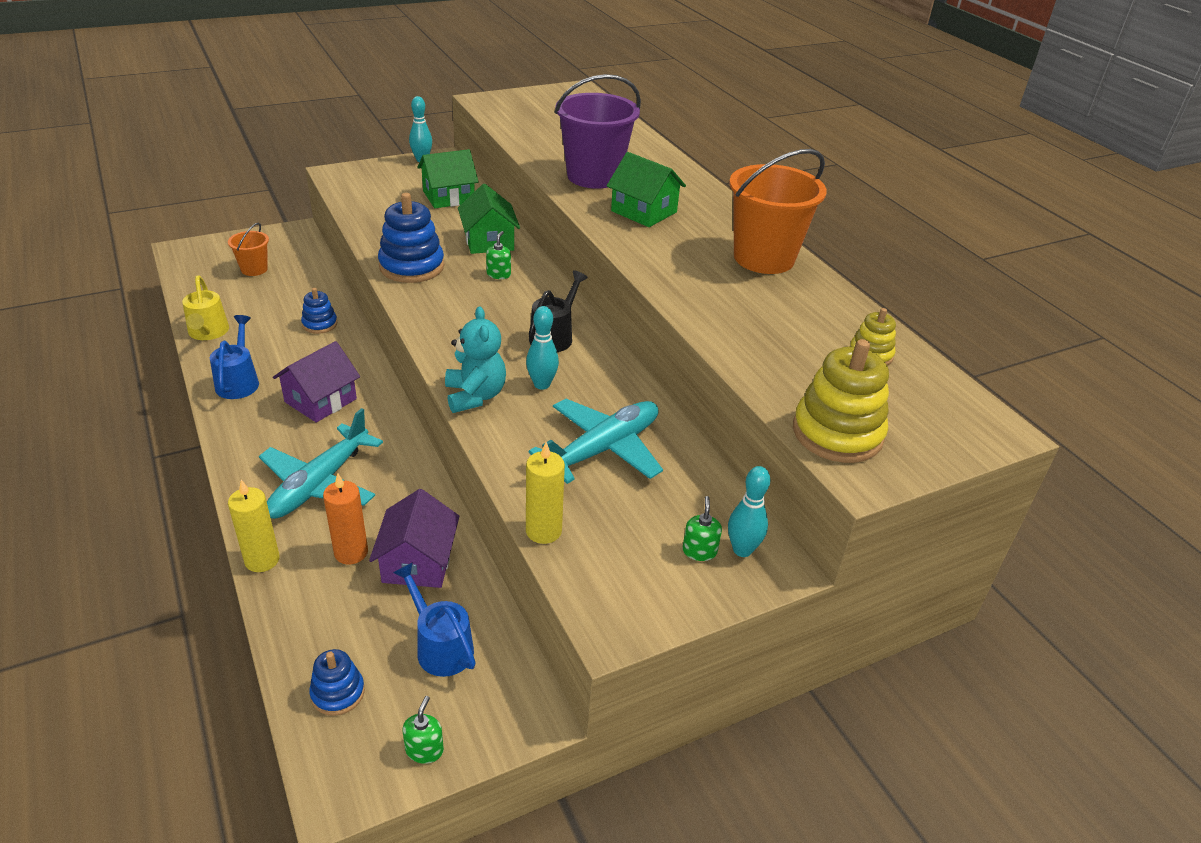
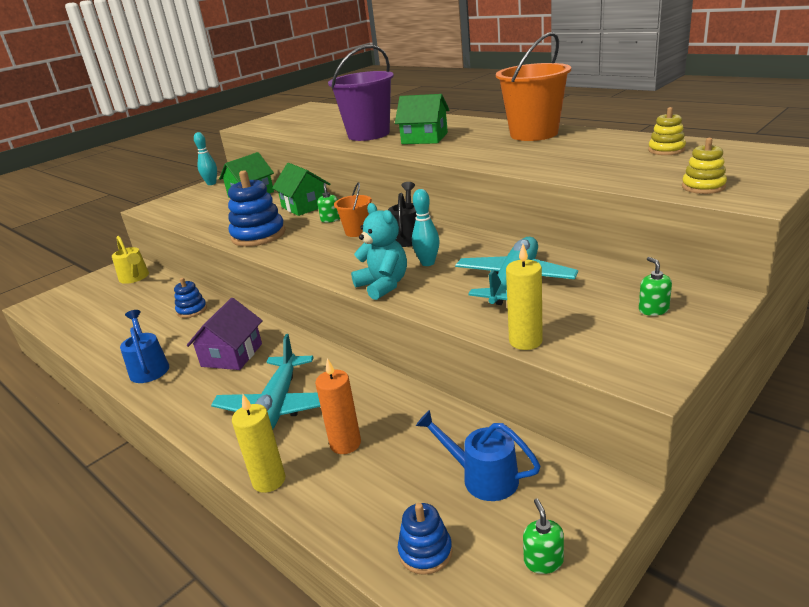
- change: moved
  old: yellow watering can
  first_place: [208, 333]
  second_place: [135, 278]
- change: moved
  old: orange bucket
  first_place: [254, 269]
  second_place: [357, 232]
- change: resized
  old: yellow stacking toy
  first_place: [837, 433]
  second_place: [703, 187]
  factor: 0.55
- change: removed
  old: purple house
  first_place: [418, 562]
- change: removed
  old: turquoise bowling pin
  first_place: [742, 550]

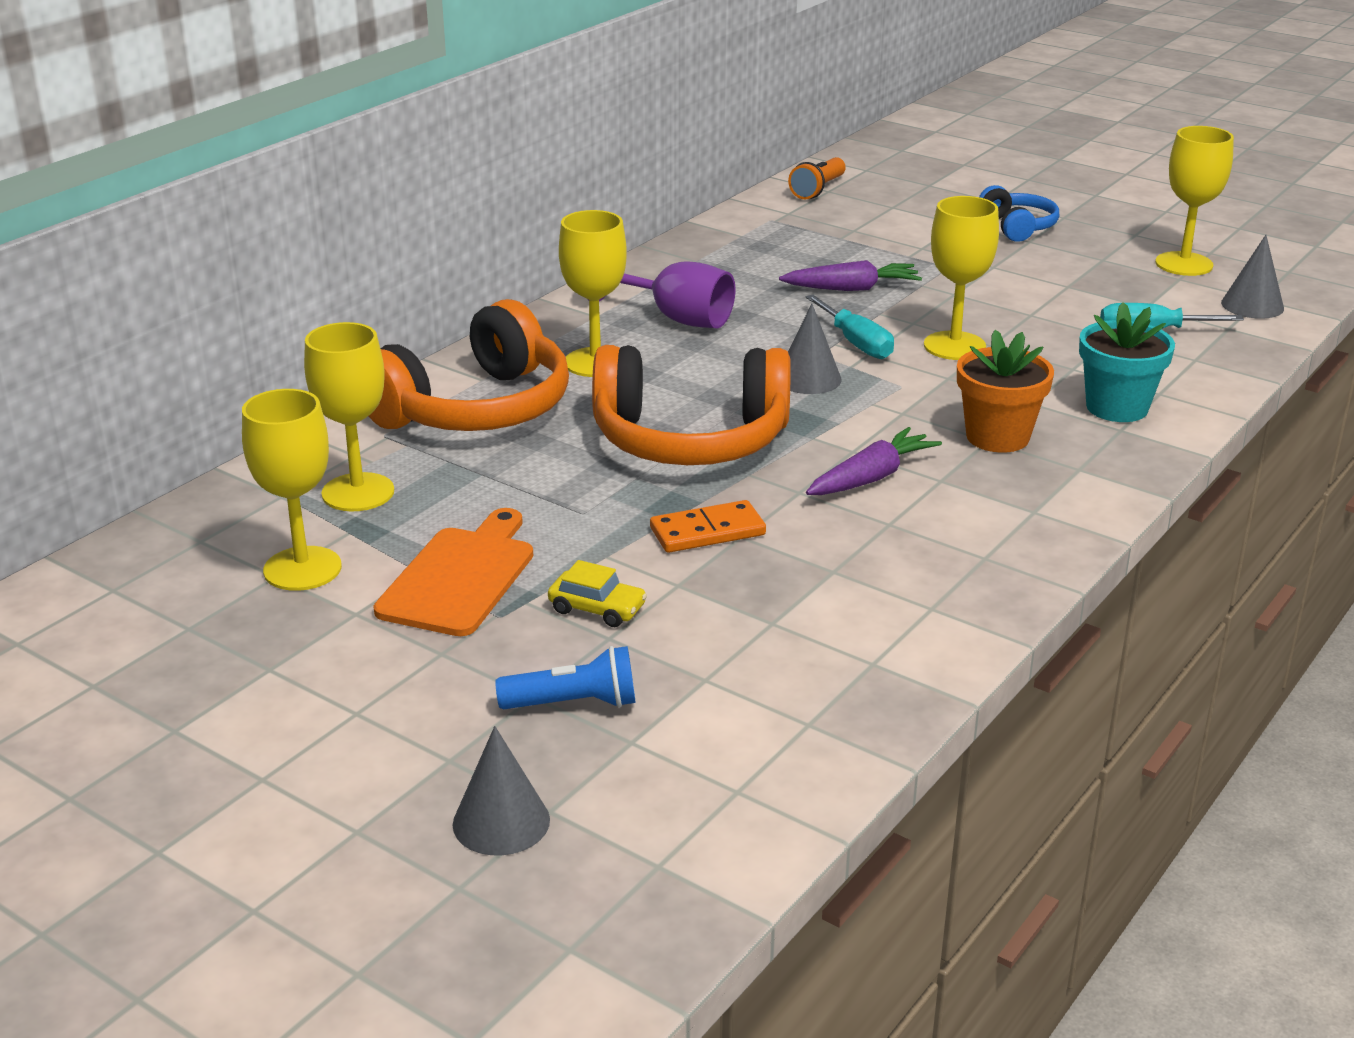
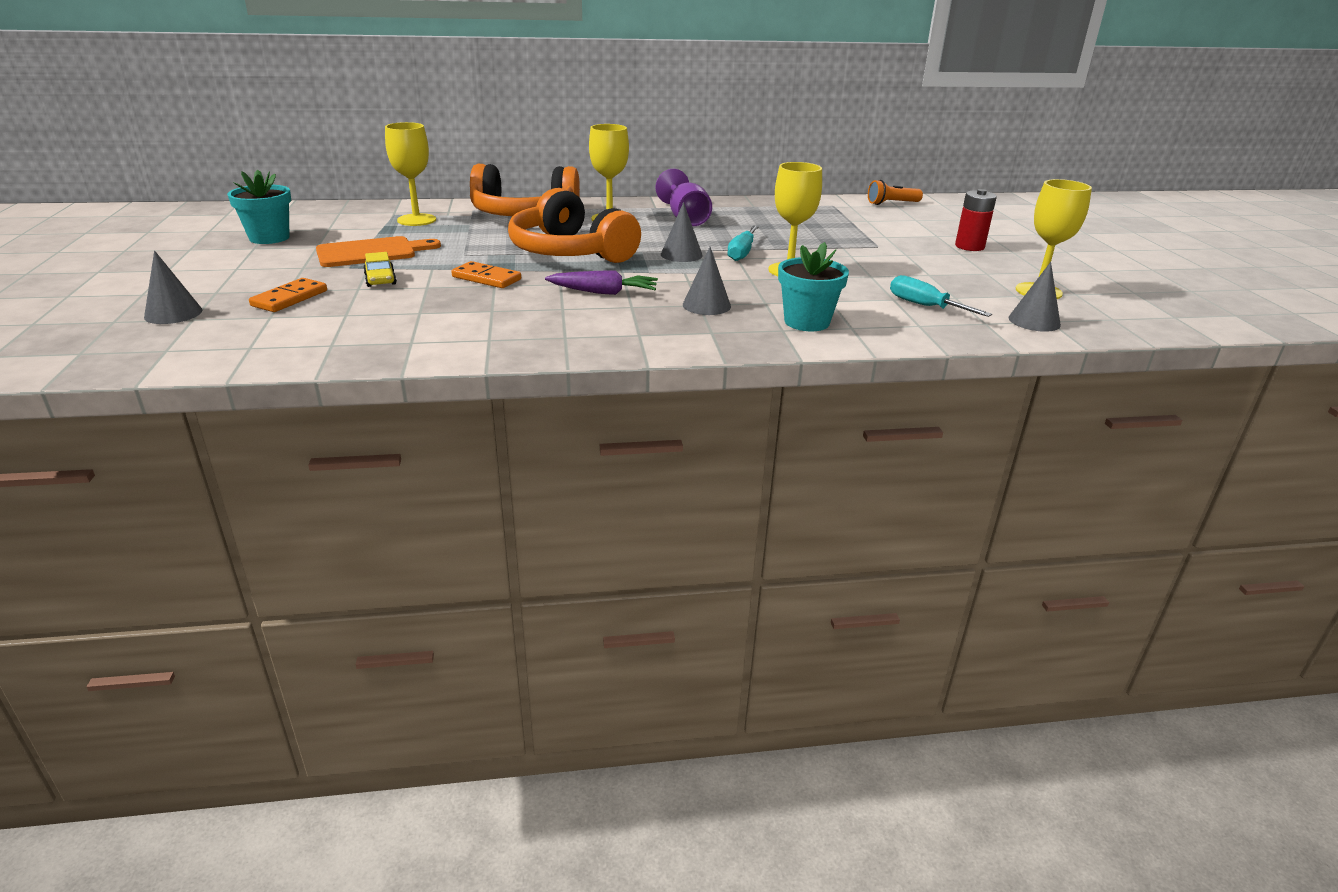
- change: added
  new: turquoise flower pot
  second_place: [269, 238]
- change: replaced
  old: blue flashlight
  new: orange domino
  first_place: [574, 704]
  second_place: [289, 298]
- change: replaced
  old: orange flower pot
  new: grey cone
  first_place: [997, 437]
  second_place: [706, 305]
- change: replaced
  old: blue headphones
  new: red battery
  first_place: [1017, 227]
  second_place: [969, 246]
- change: removed
  old: yellow goblet
  first_place: [302, 569]
- change: removed
  old: purple carrot
  first_place: [852, 288]

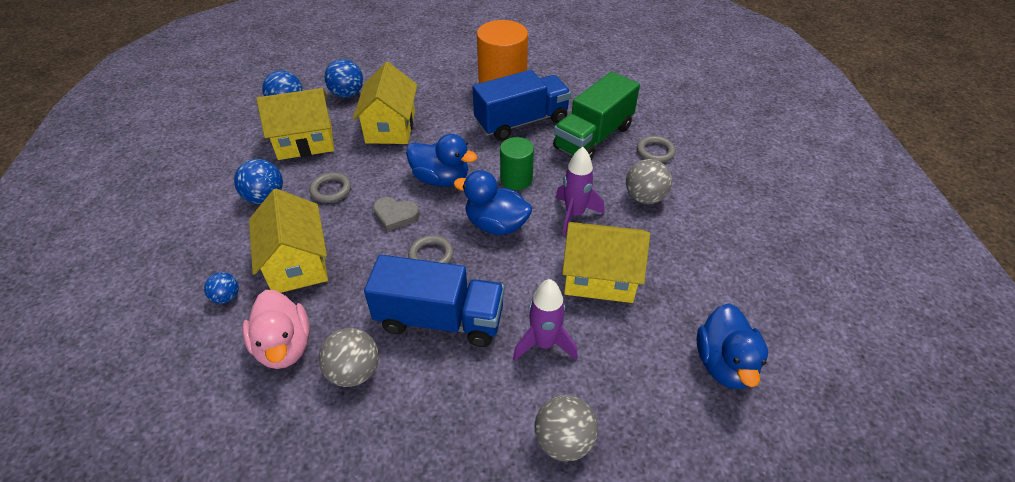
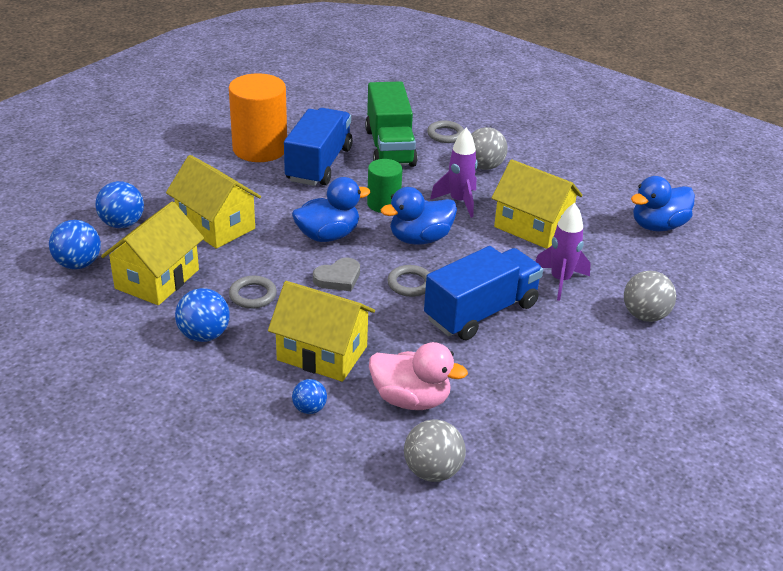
- change: moved
  old: grey ball
  first_place: [354, 371]
  second_place: [432, 471]
- change: turned
  old: yellow house
  first_place: [599, 277]
  second_place: [532, 227]
  degrees: 75
- change: turned
  old: blue duck
  first_place: [724, 364]
  second_place: [657, 226]
  degrees: 105

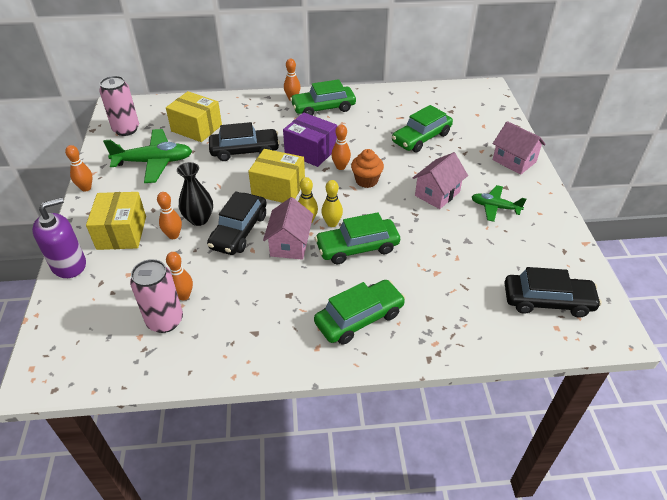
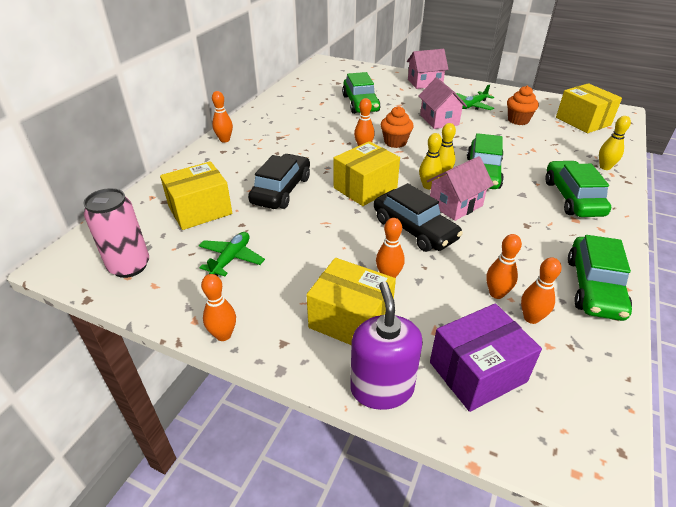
- change: resized
  old: green plane
  first_place: [154, 162]
  second_place: [231, 259]
  factor: 0.59
- change: turned
  old: pink house
  first_place: [290, 244]
  second_place: [455, 205]
  degrees: -75
- change: moved
  old: purple box
  first_place: [311, 151]
  second_place: [477, 372]
- change: added
  new: orange cupcake
  second_place: [518, 120]
- change: replaced
  old: pink can
  new: orange bowling pin
  first_place: [165, 321]
  second_place: [531, 318]
- change: replaced
  old: black car
  new: yellow box
  first_place: [547, 301]
  second_place: [583, 121]
- change: moved
  old: green car
  first_place: [323, 108]
  second_place: [594, 287]
- change: added
  new: yellow bowling pin
  second_place: [605, 167]
- change: removed
  old: black vase
  first_place: [199, 219]

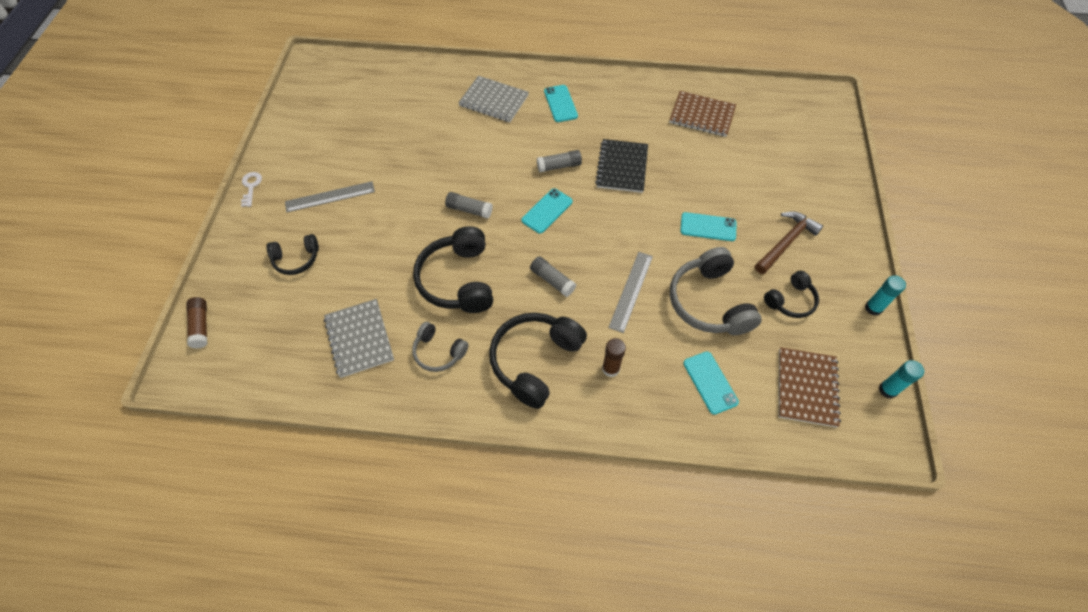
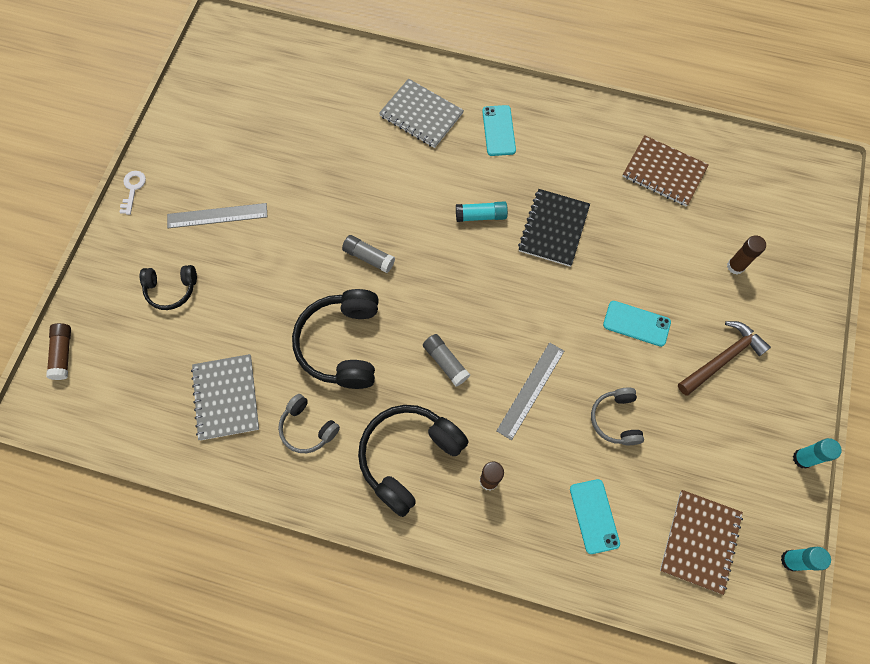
- change: recoloured
  old: grey glue stick
  new: turquoise glue stick
  first_place: [559, 166]
  second_place: [481, 216]
- change: resized
  old: grey headphones
  first_place: [709, 302]
  second_place: [616, 419]
  factor: 0.56
- change: added
  new: brown glue stick
  second_place: [735, 266]
- change: removed
  old: turquoise phone
  first_place: [547, 211]
- change: removed
  old: black headphones
  first_place: [790, 300]

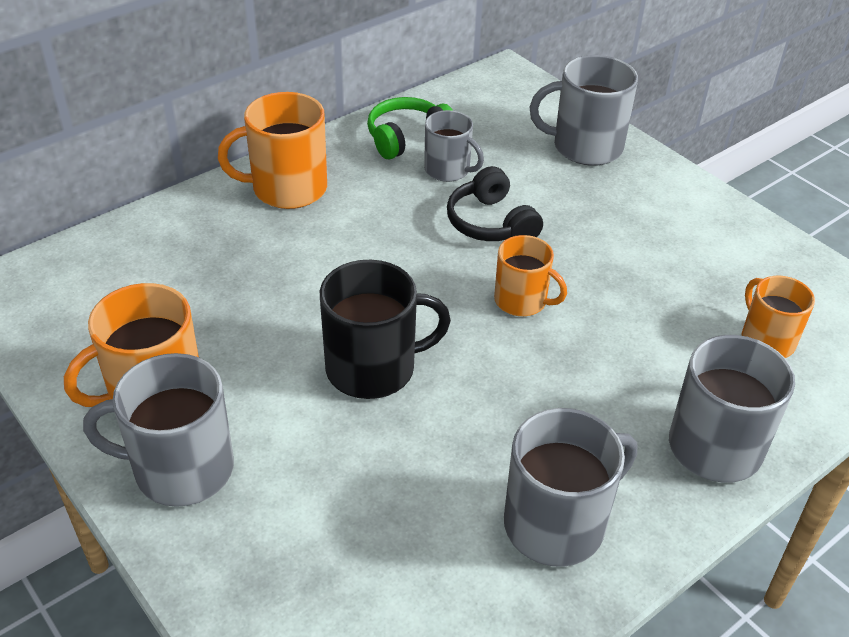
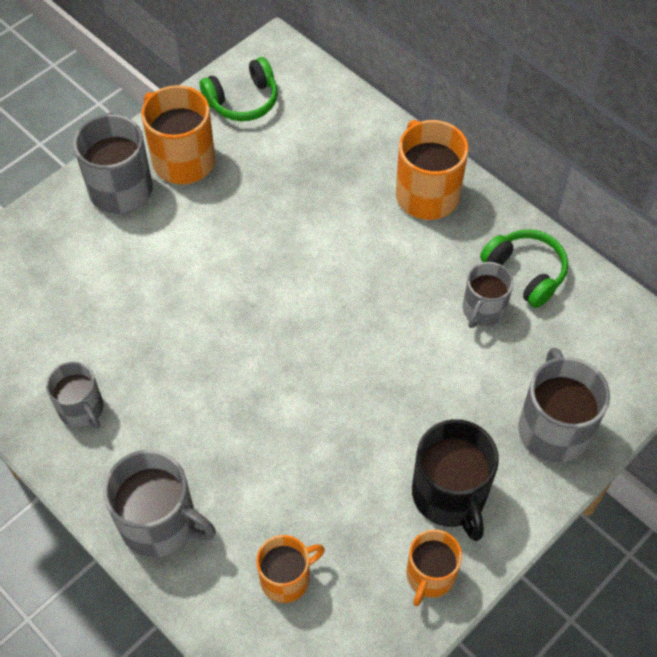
- change: resized
  old: grey mug
  first_place: [557, 524]
  second_place: [82, 409]
  factor: 0.63
- change: added
  new: green headphones
  second_place: [243, 101]
- change: moved
  old: orange mug
  first_place: [521, 301]
  second_place: [430, 575]
- change: moved
  old: black mug
  first_place: [373, 368]
  second_place: [449, 495]
- change: removed
  old: black headphones
  first_place: [491, 223]

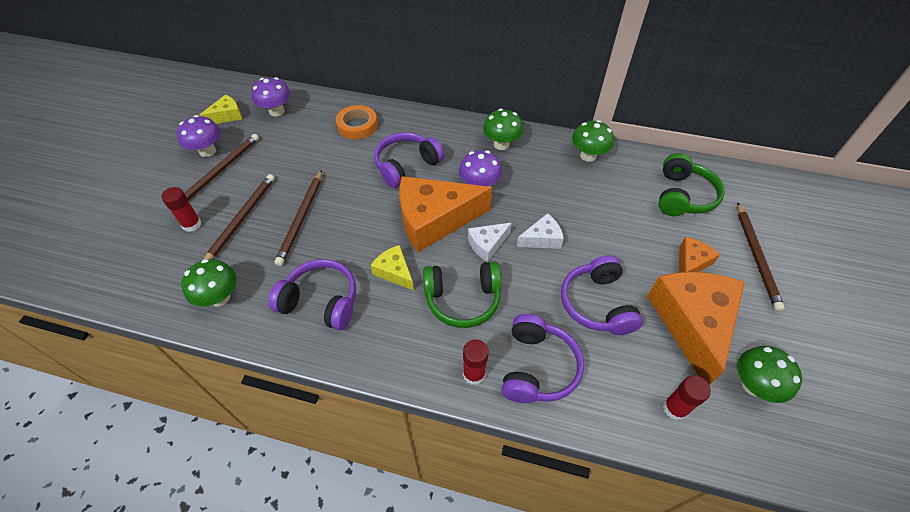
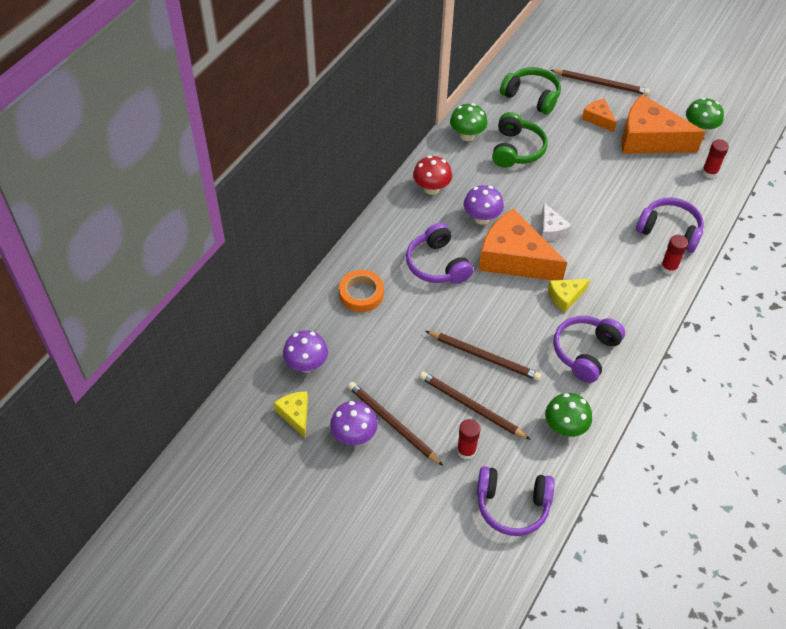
- change: recoloured
  old: green mushroom
  new: red mushroom
  first_place: [501, 144]
  second_place: [431, 188]
- change: moved
  old: purple headphones
  first_place: [597, 304]
  second_place: [512, 505]
- change: turned
  old: orange cheese
  first_place: [434, 220]
  second_place: [514, 258]
  degrees: 120
- change: moved
  old: green headphones
  first_place: [462, 299]
  second_place: [516, 149]
- change: removed
  old: white cheese
  first_place: [542, 239]

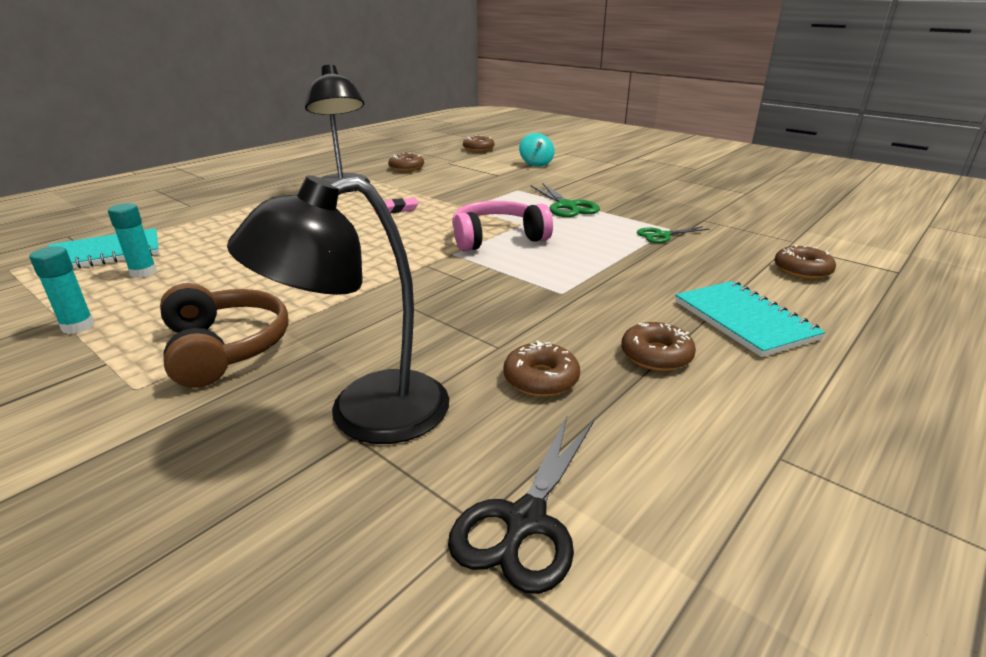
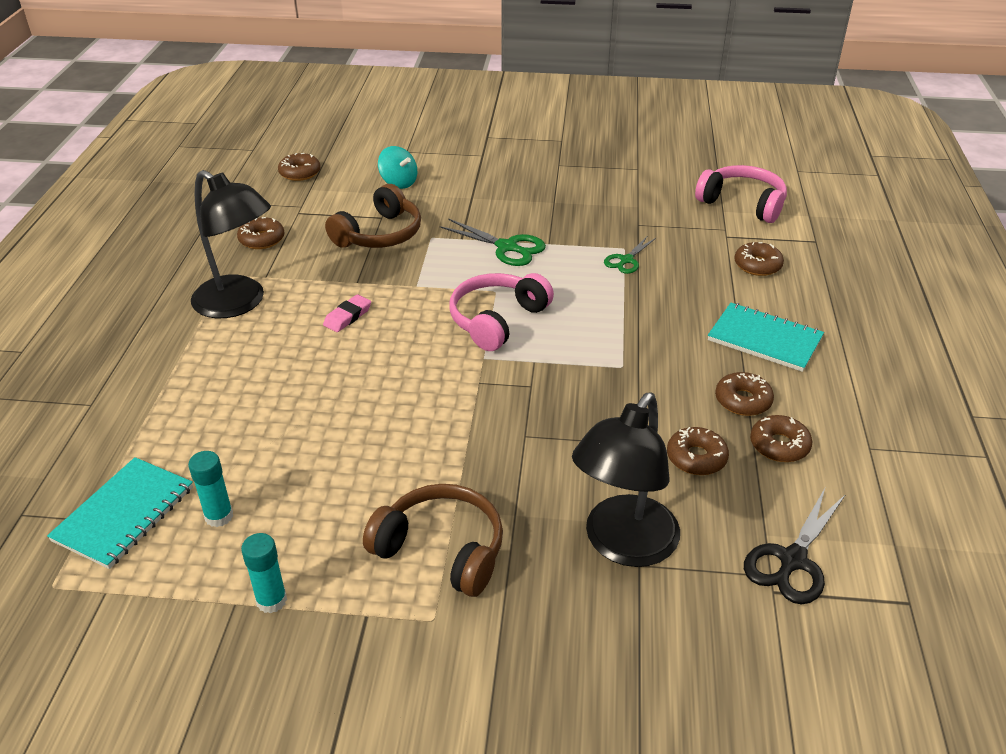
- change: added
  new: brown headphones
  second_place: [379, 234]
- change: added
  new: pink headphones
  second_place: [743, 203]
- change: turned
  old: black scissors
  first_place: [525, 521]
  second_place: [792, 560]
  degrees: 45
- change: added
  new: brown donut
  second_place: [779, 445]

